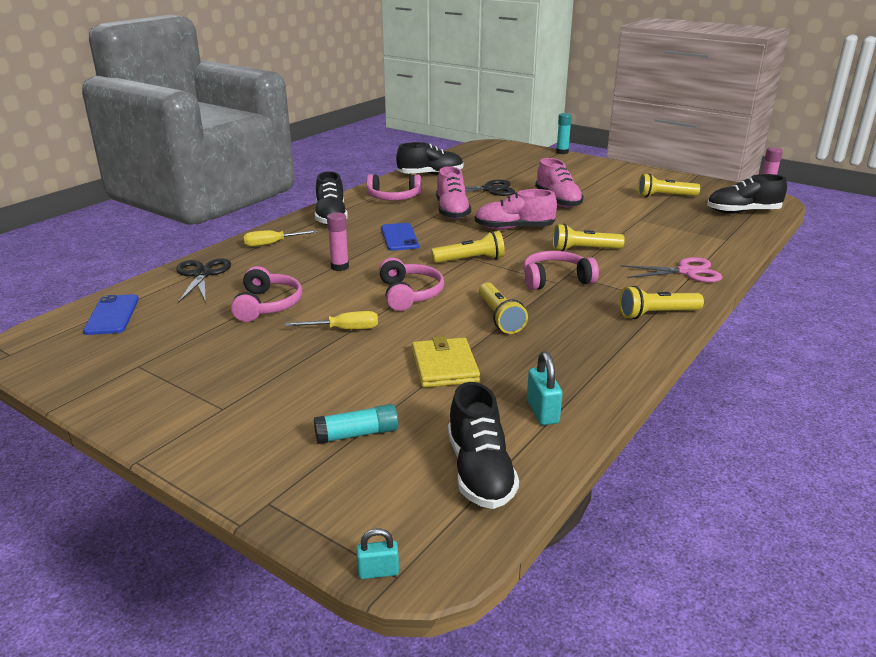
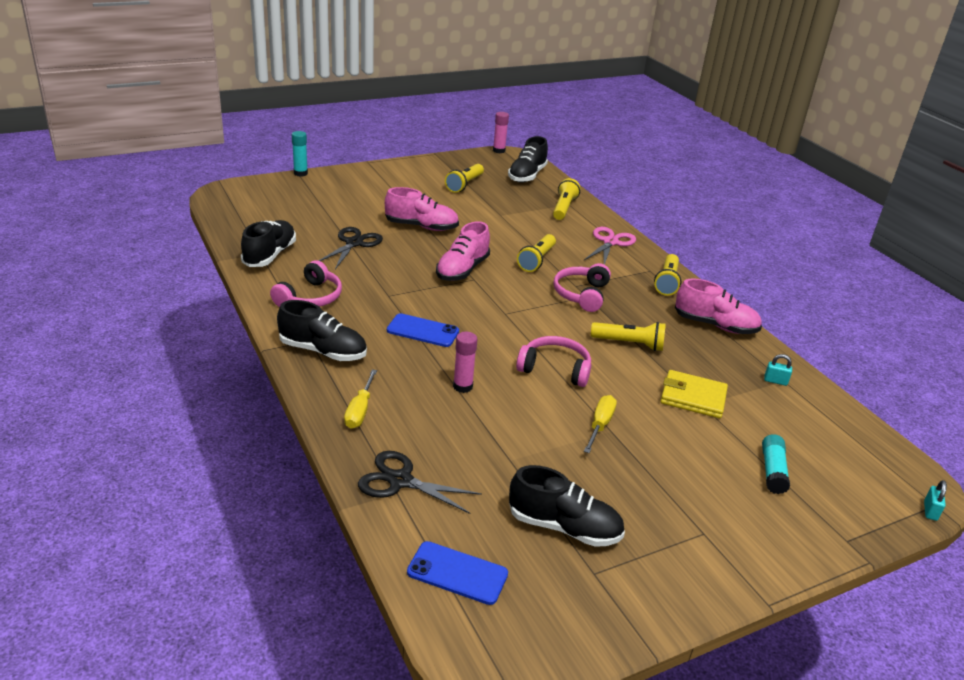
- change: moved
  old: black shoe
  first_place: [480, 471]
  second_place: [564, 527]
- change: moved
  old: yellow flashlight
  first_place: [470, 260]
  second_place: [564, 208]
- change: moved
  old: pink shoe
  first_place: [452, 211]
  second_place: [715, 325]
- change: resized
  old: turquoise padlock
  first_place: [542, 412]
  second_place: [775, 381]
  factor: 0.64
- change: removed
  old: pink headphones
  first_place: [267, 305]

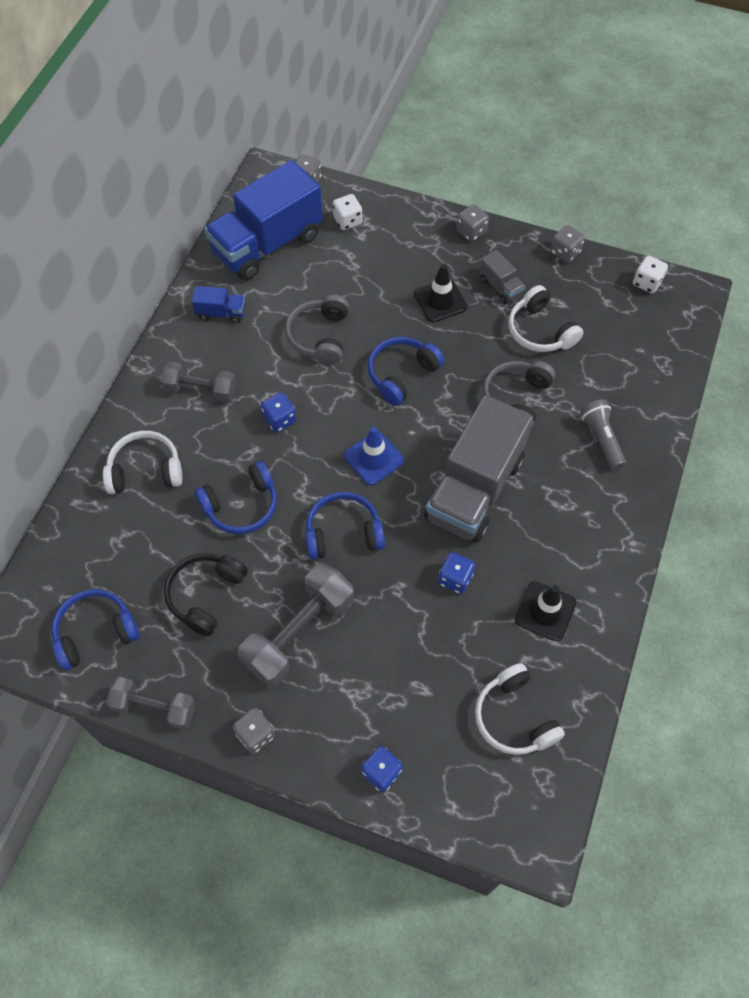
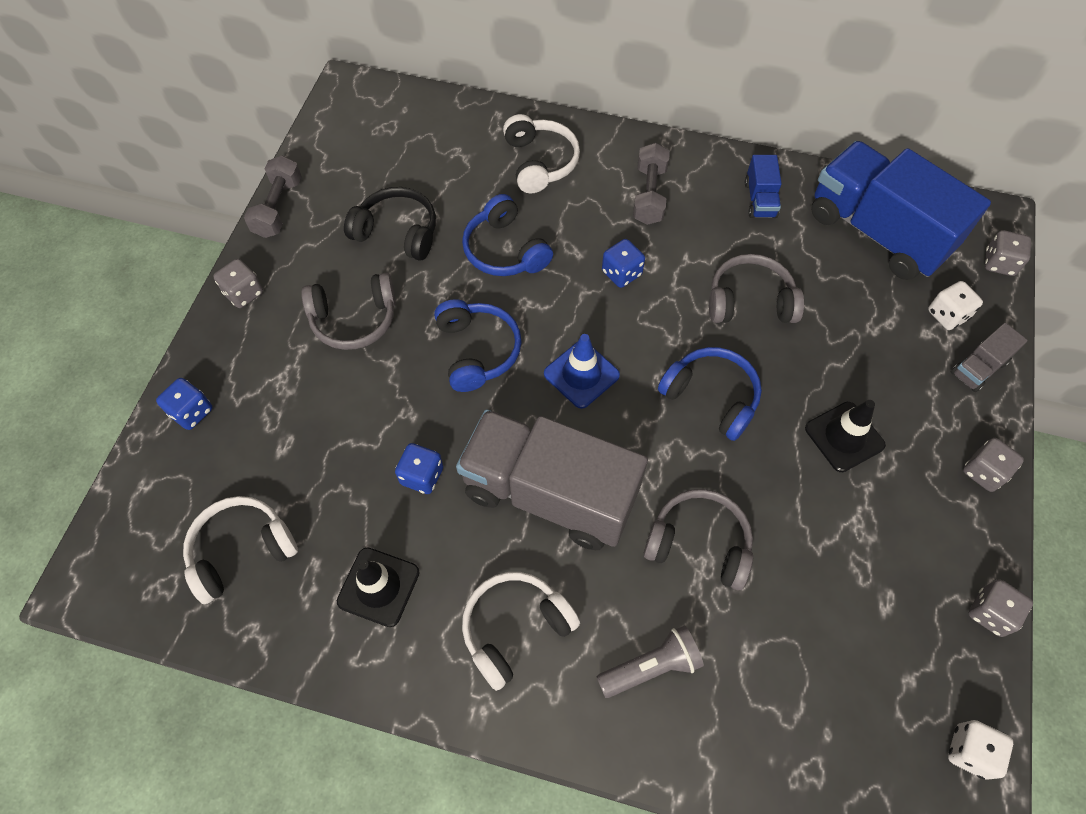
- change: replaced
  old: grey dumbbell
  new: grey headphones
  first_place: [298, 632]
  second_place: [354, 319]
- change: moved
  old: white headphones
  first_place: [540, 331]
  second_place: [515, 628]
- change: moved
  old: grey truck
  first_place: [500, 287]
  second_place: [978, 368]
- change: removed
  old: blue headphones
  first_place: [95, 632]

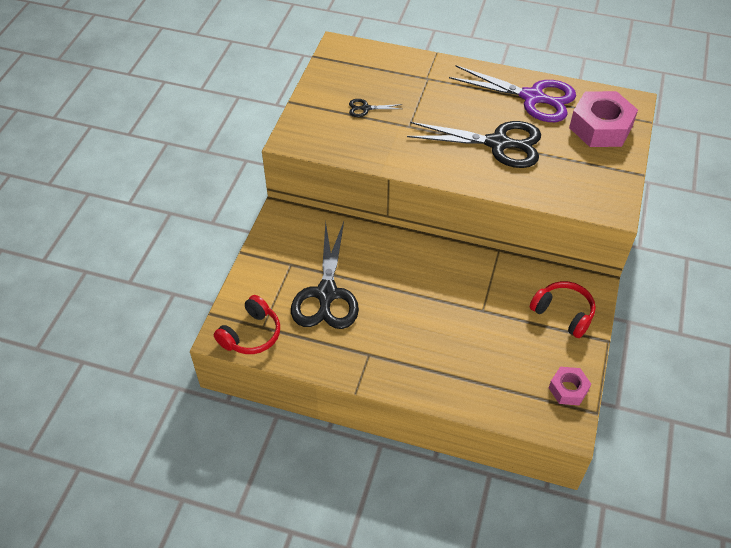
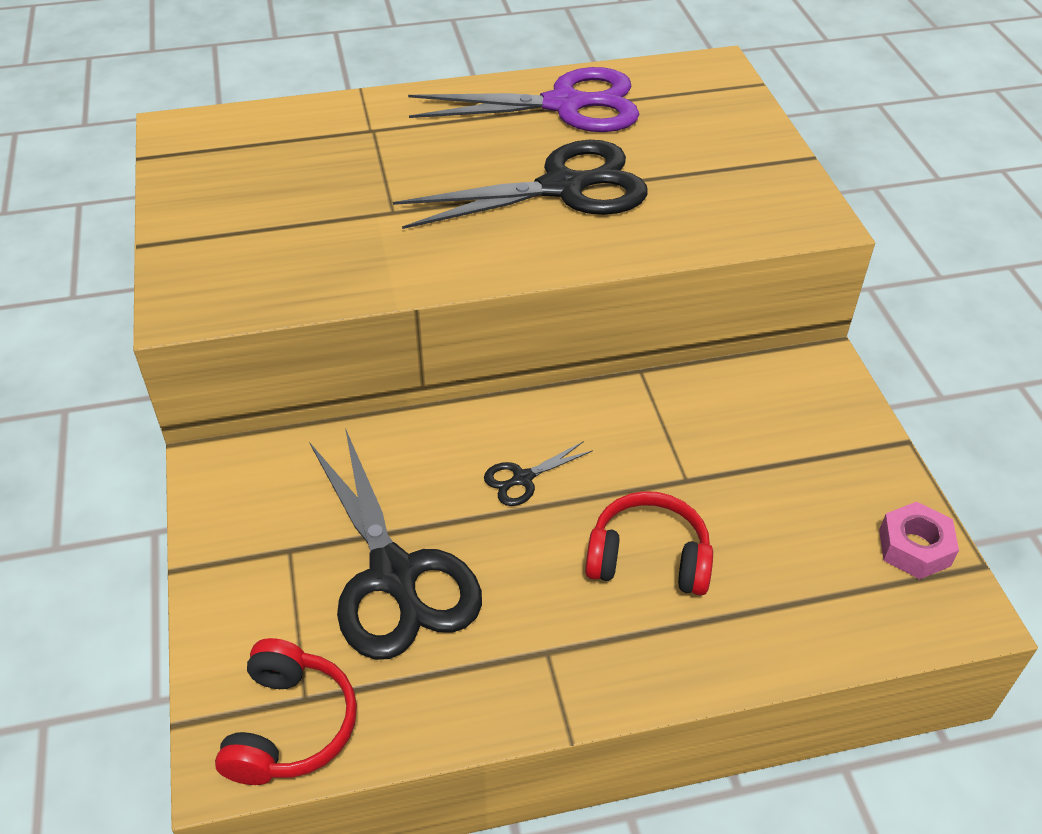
- change: moved
  old: black scissors
  first_place: [365, 108]
  second_place: [522, 479]
- change: moved
  old: red headphones
  first_place: [563, 313]
  second_place: [648, 558]
- change: removed
  old: pink nut
  first_place: [600, 127]

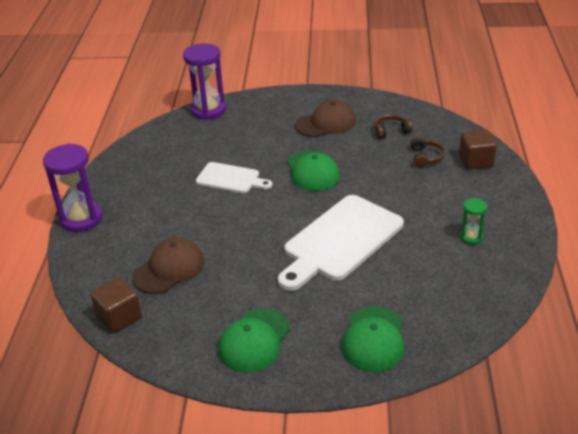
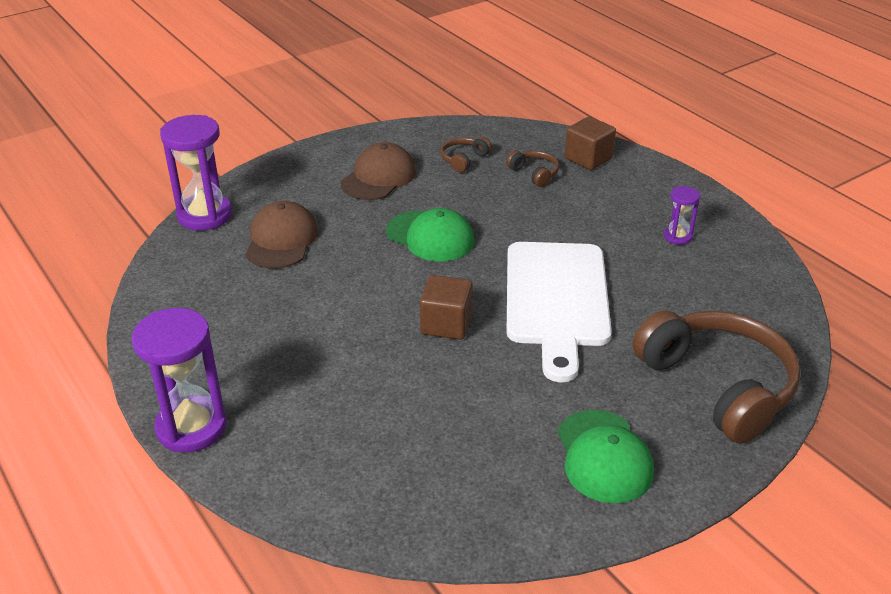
- change: moved
  old: brown cap
  first_place: [169, 269]
  second_place: [281, 240]
- change: moved
  old: brown cube
  first_place: [119, 317]
  second_place: [446, 324]
- change: replaced
  old: green cap
  new: brown headphones
  first_place: [373, 339]
  second_place: [718, 385]
- change: recoloured
  old: green hourglass
  new: purple hourglass
  first_place: [471, 237]
  second_place: [677, 236]
- change: removed
  old: white cutting board
  first_place: [231, 179]

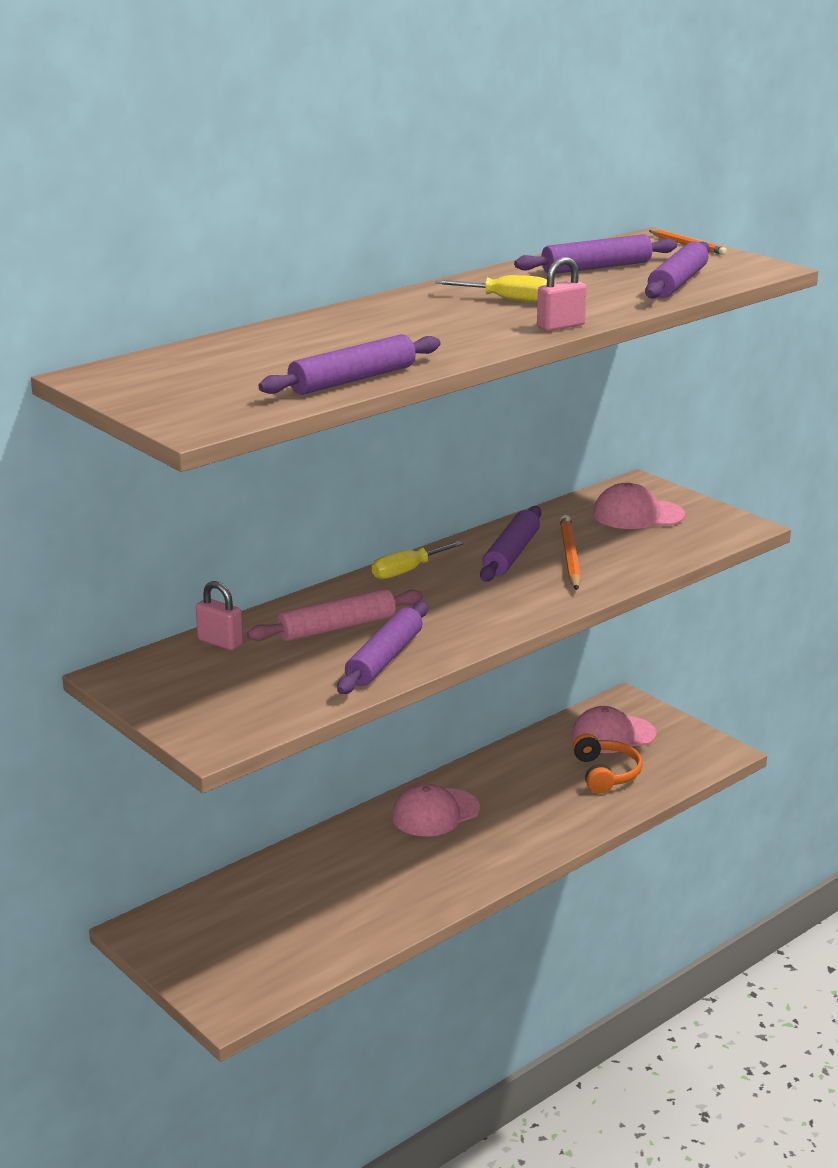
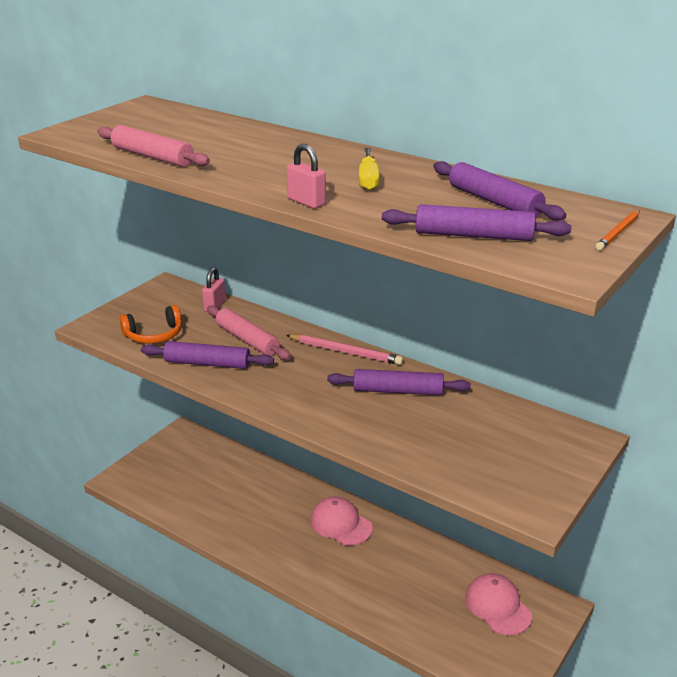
- change: recoloured
  old: purple rolling pin
  new: pink rolling pin
  first_place: [353, 380]
  second_place: [152, 157]
- change: moved
  old: orange headphones
  first_place: [606, 773]
  second_place: [154, 335]
- change: replaced
  old: yellow screwdriver
  new: pink pencil
  first_place: [407, 571]
  second_place: [345, 352]
- change: removed
  old: orange pencil
  first_place: [570, 556]
- change: removed
  old: pink cap
  first_place: [637, 515]

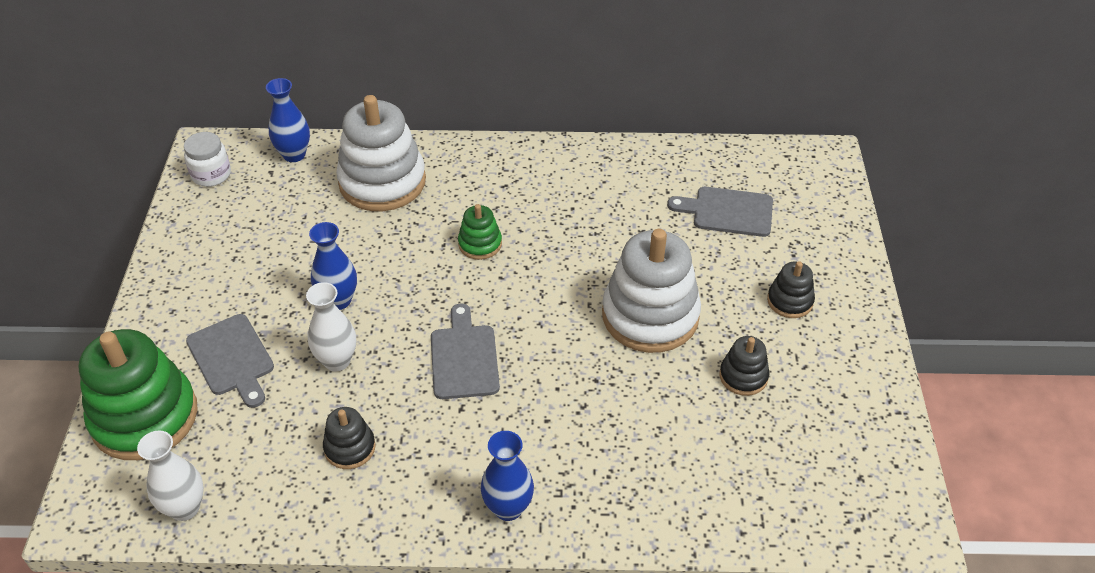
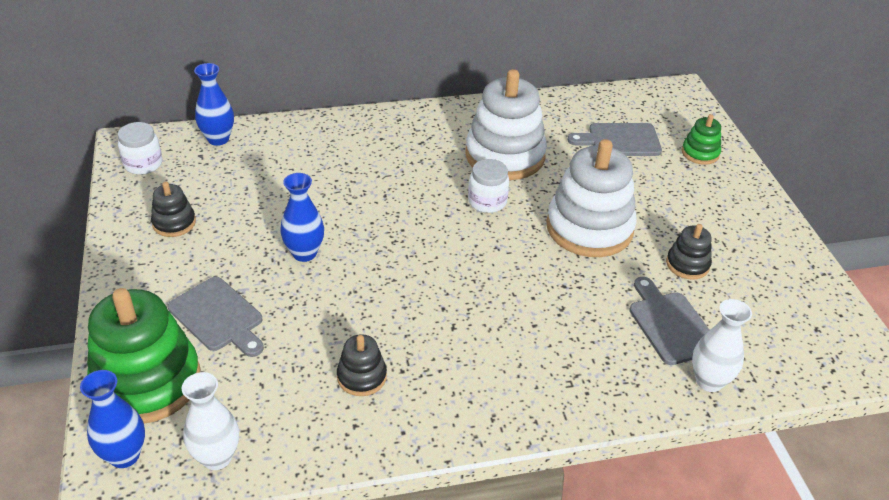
- change: moved
  old: blue vase
  first_place: [508, 508]
  second_place: [124, 455]
- change: moved
  old: black stacking toy
  first_place: [790, 301]
  second_place: [174, 223]
- change: moved
  old: white stacking toy
  first_place: [382, 182]
  second_place: [505, 156]
- change: added
  new: white jar
  second_place: [487, 201]
- change: moved
  old: grey cutting board
  first_place: [464, 358]
  second_place: [670, 324]
- change: moved
  old: green stacking toy
  first_place: [480, 244]
  second_place: [700, 153]
- change: moved
  old: white vase
  first_place: [337, 361]
  second_place: [709, 381]

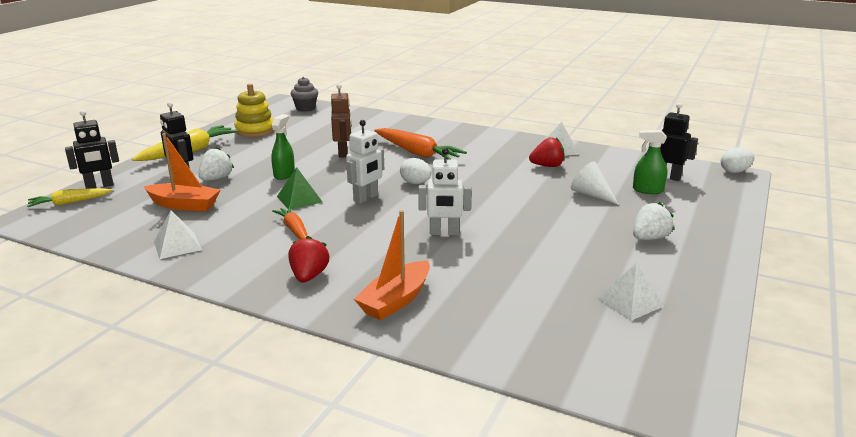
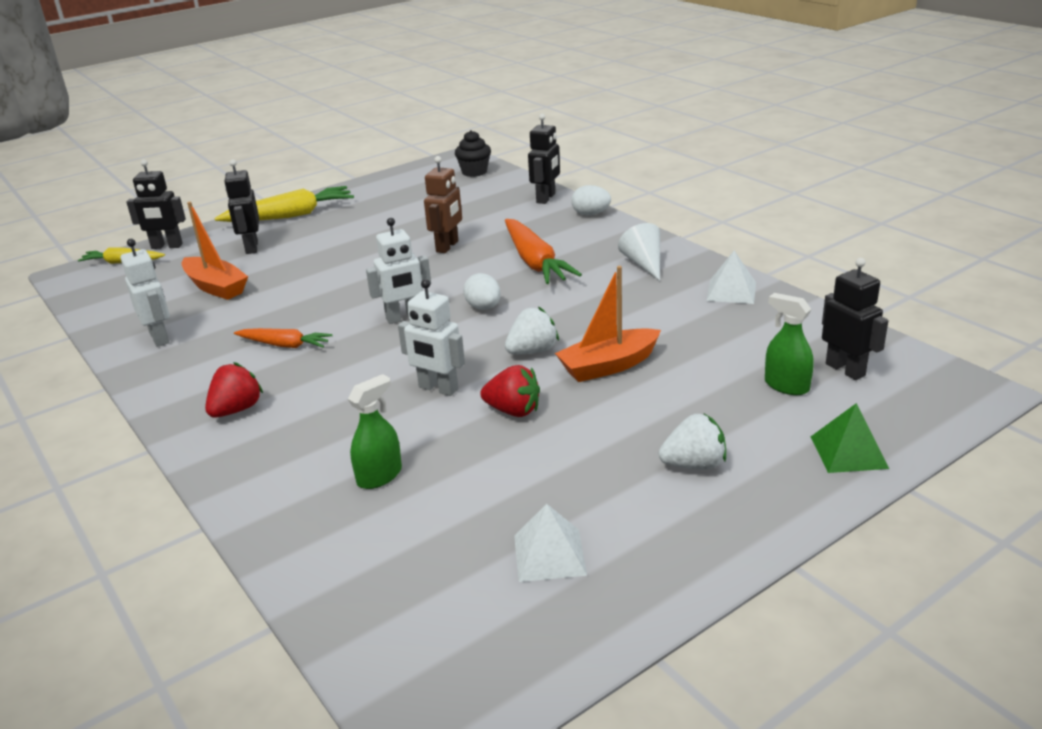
- change: replaced
  old: white pyramid
  new: white robot
  first_place: [177, 245]
  second_place: [159, 338]
- change: turned
  old: orange carrot
  first_place: [294, 230]
  second_place: [284, 345]
  degrees: 105
- change: moved
  old: green spray bottle
  first_place: [284, 174]
  second_place: [379, 476]
- change: recoloured
  old: grey cupcake
  new: black cupcake
  first_place: [305, 108]
  second_place: [474, 172]
- change: moved
  old: red strawberry
  first_place: [547, 166]
  second_place: [513, 411]
- change: moved
  old: white strawberry
  first_place: [216, 178]
  second_place: [532, 351]
- change: added
  new: black robot
  second_place: [546, 198]
- change: moved
  old: orange boat
  first_place: [396, 300]
  second_place: [608, 366]
- change: moved
  old: white egg
  first_place: [734, 171]
  second_place: [591, 214]
- change: moved
  old: white cone
  first_place: [591, 194]
  second_place: [644, 264]
- change: moved
  old: green pyramid
  first_place: [299, 199]
  second_place: [849, 452]
- change: removed
  old: yellow stacking toy
  first_place: [255, 130]

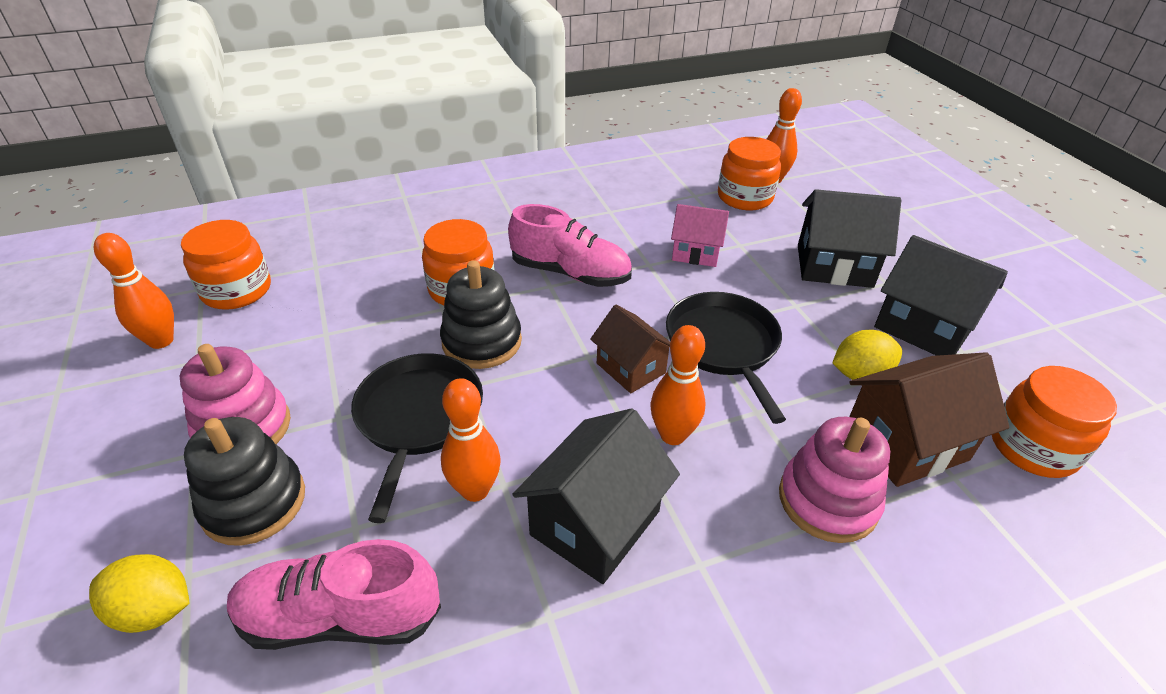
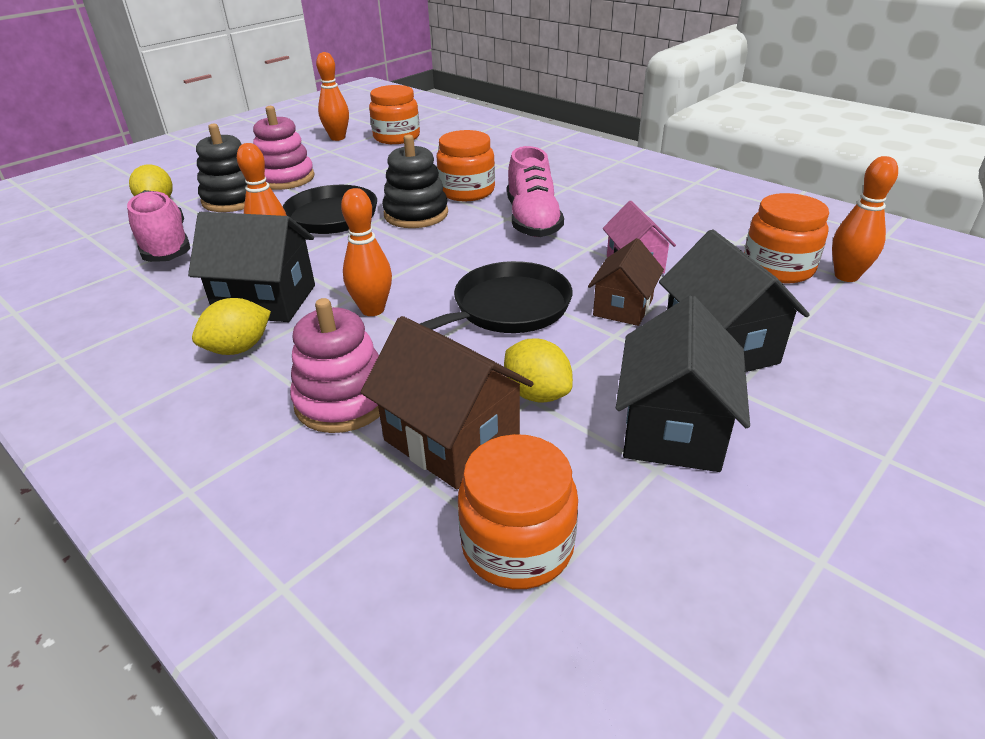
- change: added
  new: yellow lemon
  second_place: [239, 348]
- change: moved
  old: brown house
  first_place: [631, 368]
  second_place: [623, 307]

